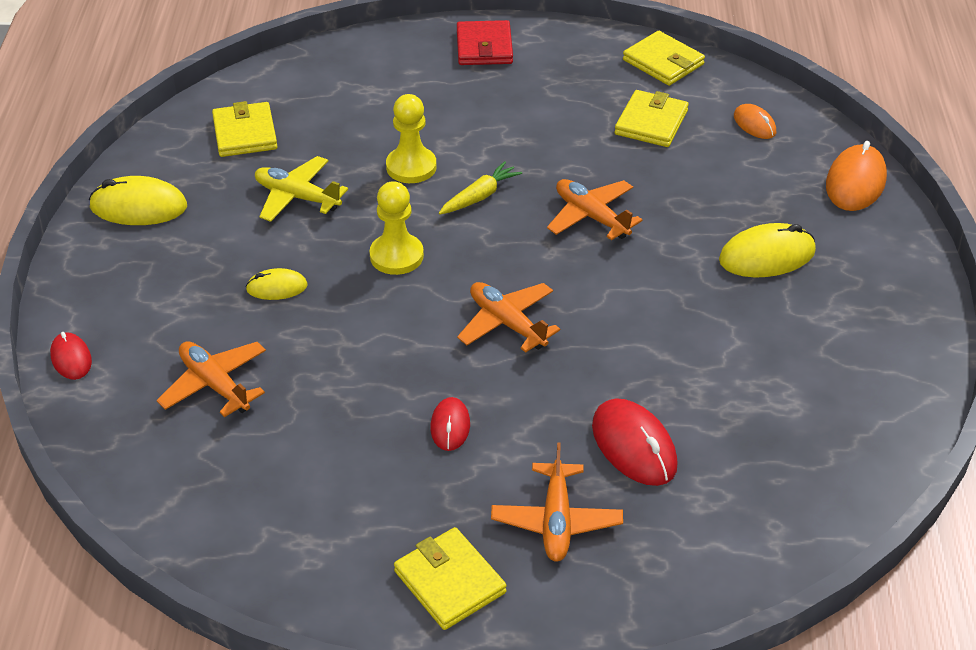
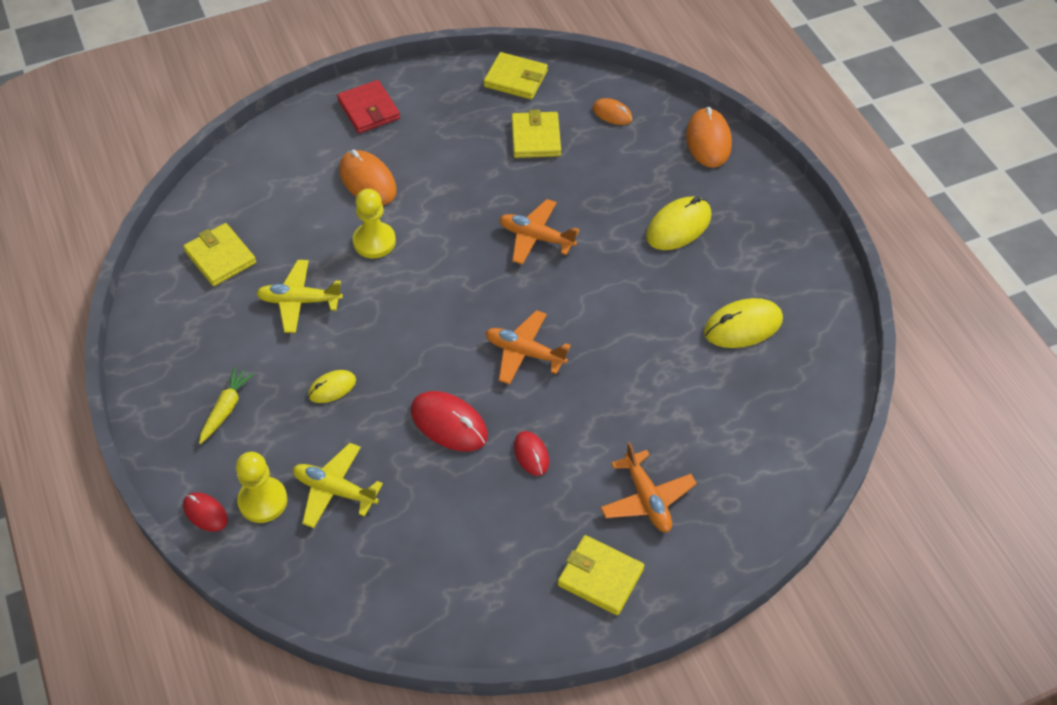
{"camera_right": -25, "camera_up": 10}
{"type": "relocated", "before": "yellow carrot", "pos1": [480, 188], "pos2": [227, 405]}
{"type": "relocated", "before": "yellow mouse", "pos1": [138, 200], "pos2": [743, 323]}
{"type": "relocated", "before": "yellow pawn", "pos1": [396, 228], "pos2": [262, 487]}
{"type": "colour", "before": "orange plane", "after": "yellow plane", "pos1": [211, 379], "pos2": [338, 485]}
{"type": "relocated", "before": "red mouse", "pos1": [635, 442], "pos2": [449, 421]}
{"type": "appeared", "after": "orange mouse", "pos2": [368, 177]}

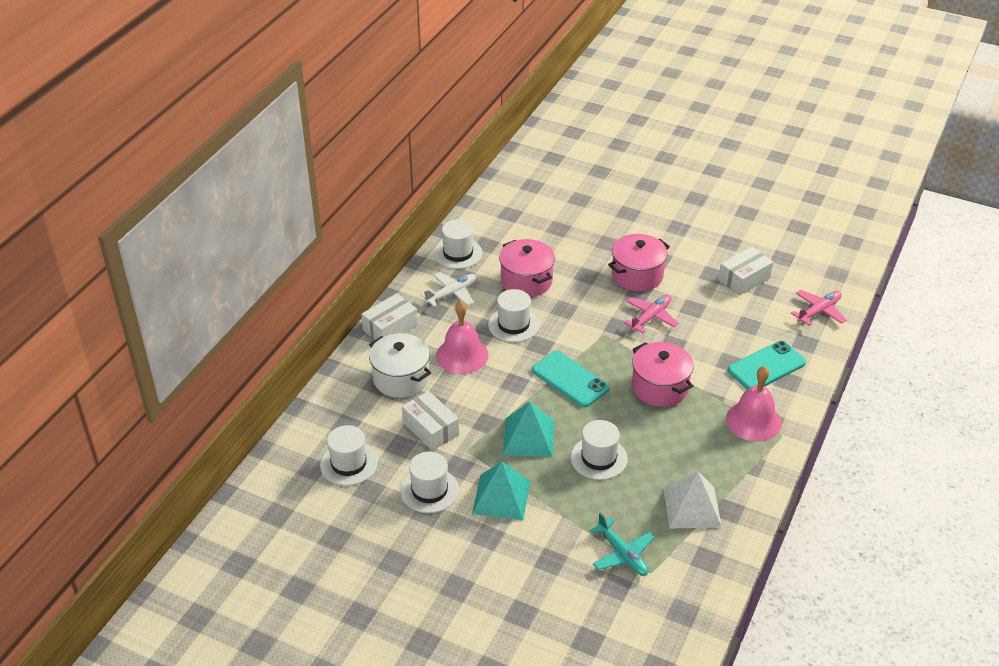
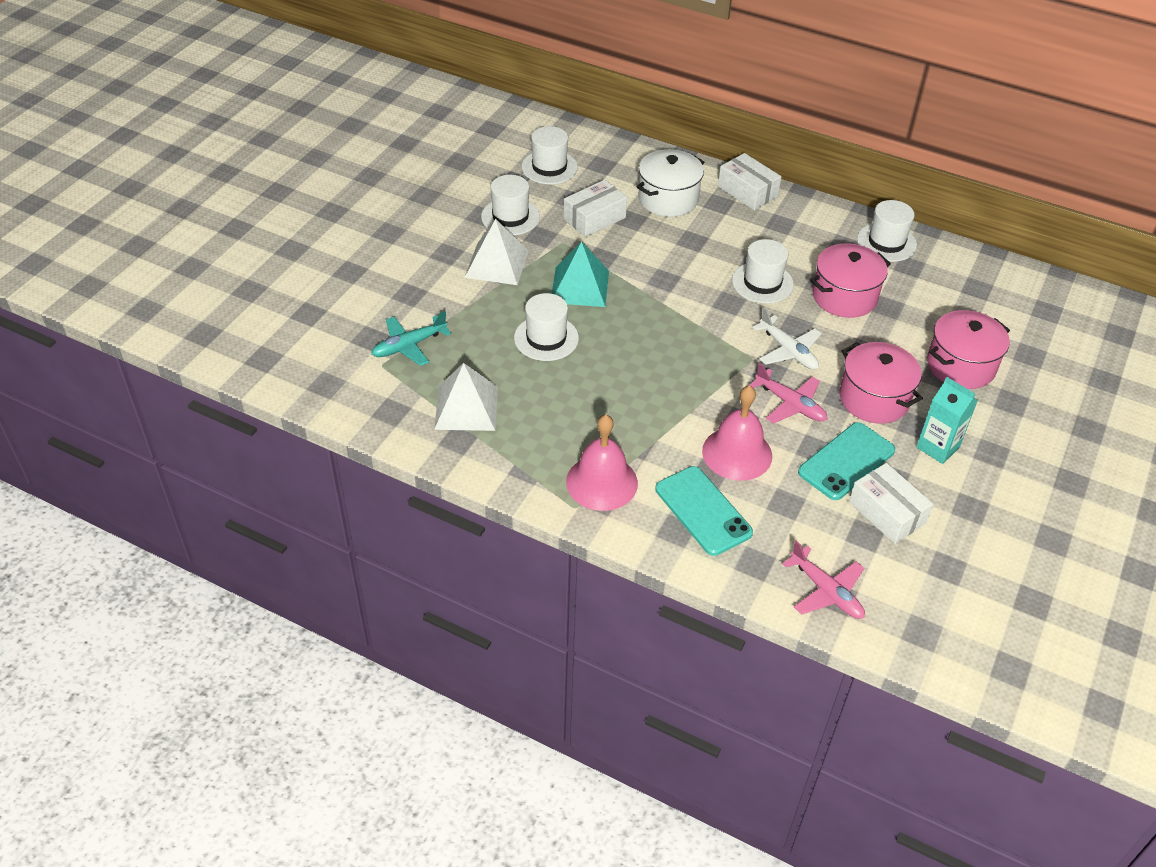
{"camera_right": 90, "camera_up": 5}
{"type": "relocated", "before": "white plane", "pos1": [448, 289], "pos2": [787, 339]}
{"type": "relocated", "before": "pink bell", "pos1": [462, 337], "pos2": [737, 433]}
{"type": "relocated", "before": "pink pot", "pos1": [663, 374], "pos2": [968, 349]}
{"type": "relocated", "before": "turquoise phone", "pos1": [570, 379], "pos2": [846, 461]}
{"type": "colour", "before": "turquoise pyramid", "after": "white pyramid", "pos1": [501, 490], "pos2": [497, 252]}
{"type": "appeared", "after": "turquoise carton", "pos2": [947, 420]}

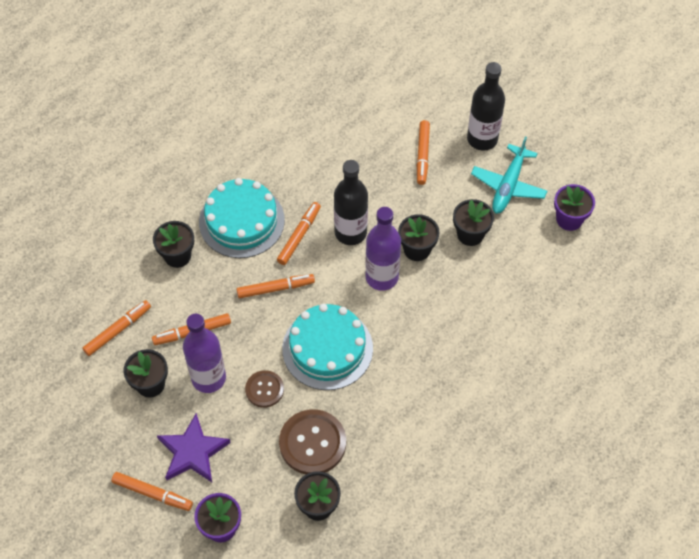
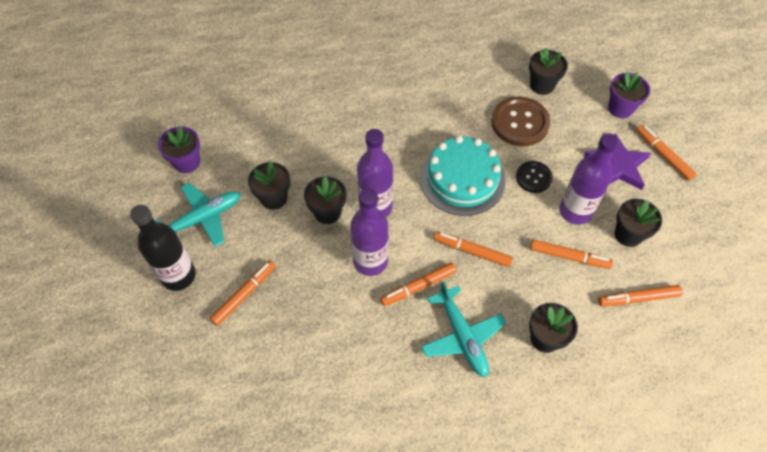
{"camera_right": -145, "camera_up": 0}
{"type": "colour", "before": "black bottle", "after": "purple bottle", "pos1": [351, 202], "pos2": [369, 232]}
{"type": "exchanged", "before": "turquoise cake", "after": "turquoise plane", "pos1": [242, 218], "pos2": [463, 329]}
{"type": "colour", "before": "brown button", "after": "black button", "pos1": [264, 389], "pos2": [534, 177]}

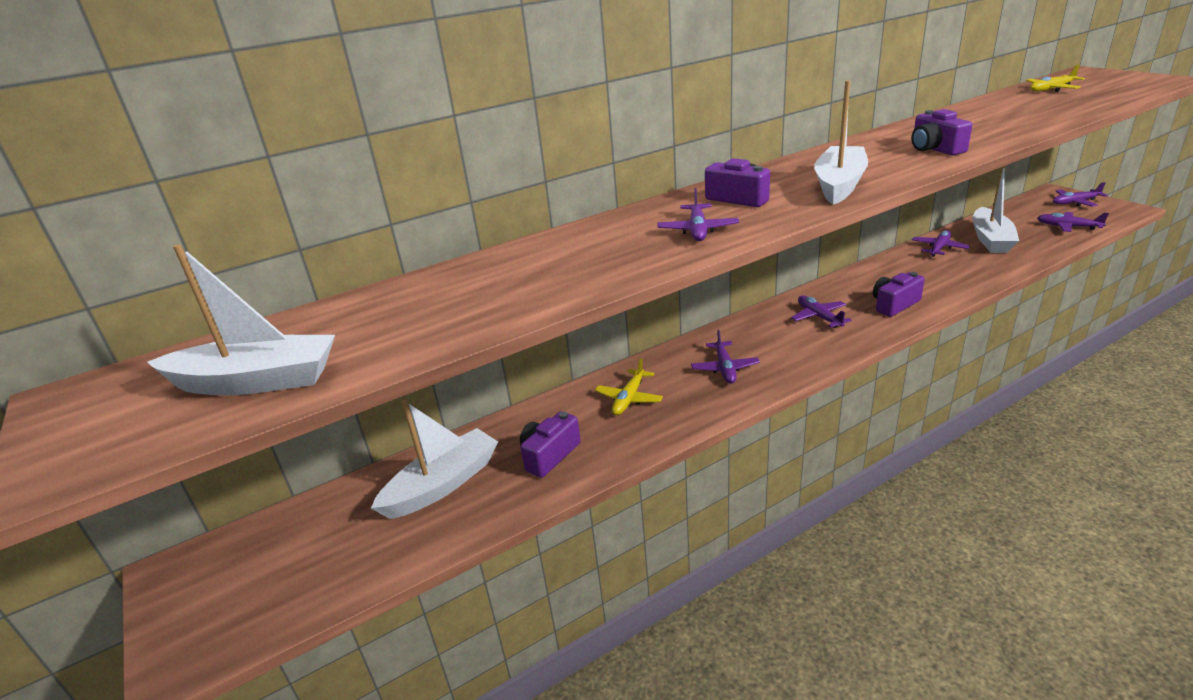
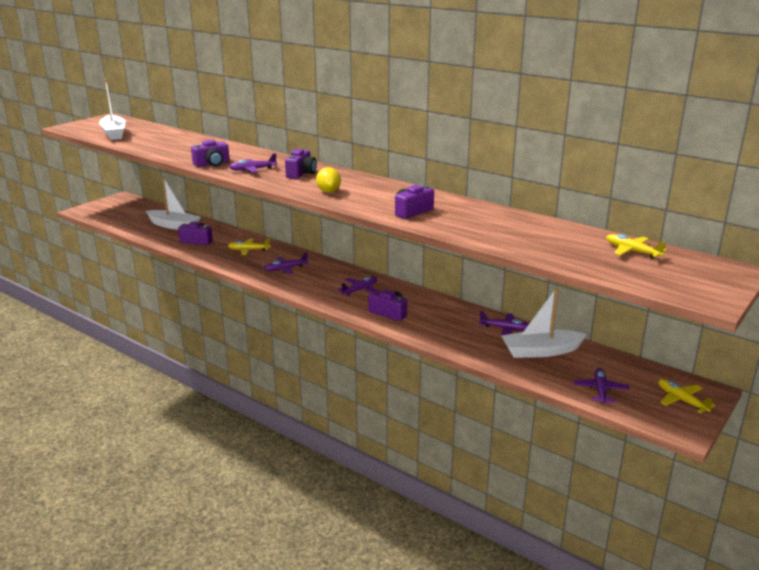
{"camera_right": 65, "camera_up": -5}
{"type": "exchanged", "before": "white boat", "after": "yellow lemon", "pos1": [841, 142], "pos2": [328, 180]}
{"type": "colour", "before": "purple plane", "after": "yellow plane", "pos1": [1080, 194], "pos2": [687, 396]}
{"type": "appeared", "after": "purple camera", "pos2": [210, 153]}

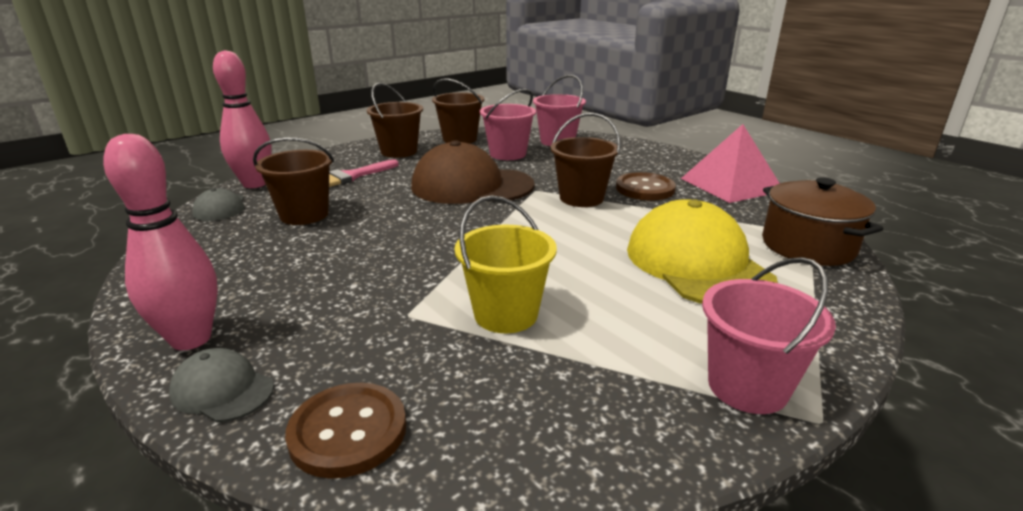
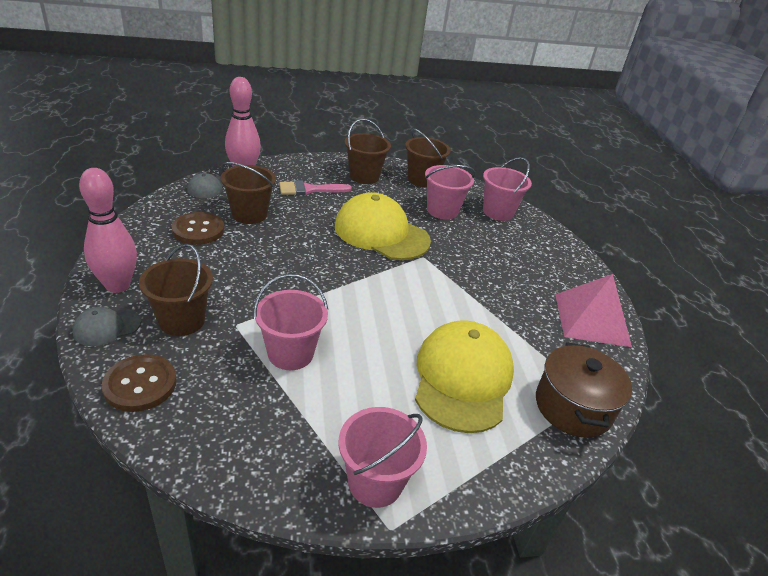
{"camera_right": 25, "camera_up": 10}
{"type": "relocated", "before": "brown bucket", "pos1": [585, 160], "pos2": [176, 290]}
{"type": "colour", "before": "brown cap", "after": "yellow cap", "pos1": [473, 172], "pos2": [383, 226]}
{"type": "relocated", "before": "brown button", "pos1": [646, 186], "pos2": [198, 228]}
{"type": "colour", "before": "yellow bucket", "after": "pink bucket", "pos1": [506, 264], "pos2": [291, 322]}
{"type": "spun", "before": "grey cap", "pos1": [221, 385], "pos2": [107, 326], "turn": -90}

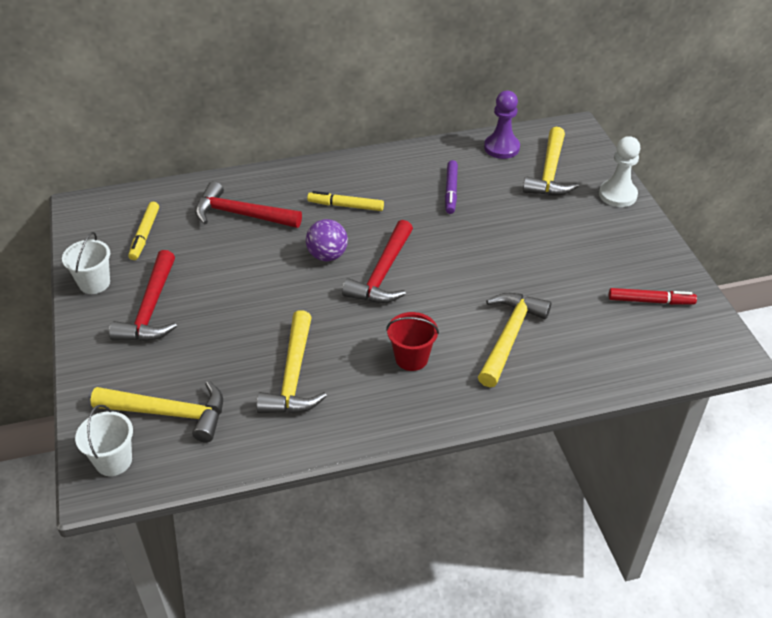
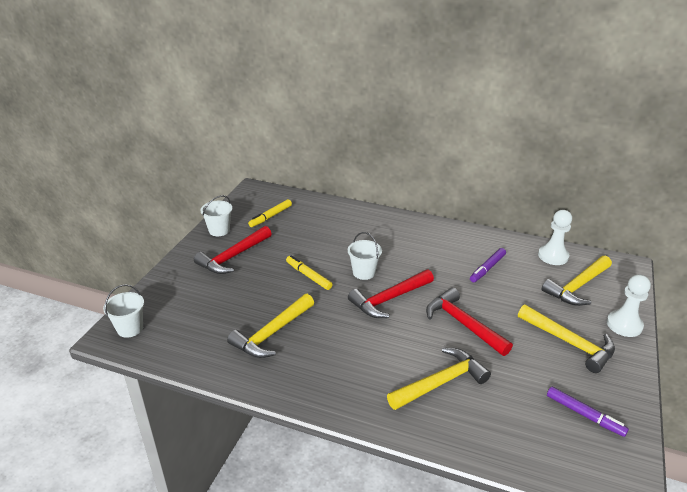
{"camera_right": 35, "camera_up": -10}
{"type": "colour", "before": "purple pawn", "after": "white pawn", "pos1": [502, 125], "pos2": [555, 237]}
{"type": "relocated", "before": "red hammer", "pos1": [248, 204], "pos2": [469, 322]}
{"type": "relocated", "before": "yellow marker", "pos1": [345, 201], "pos2": [309, 272]}
{"type": "exchanged", "before": "purple ball", "after": "white bucket", "pos1": [327, 240], "pos2": [365, 256]}
{"type": "colour", "before": "red marker", "after": "purple marker", "pos1": [653, 296], "pos2": [588, 412]}
{"type": "missing", "before": "red bucket", "pos1": [412, 341]}
{"type": "relocated", "before": "yellow hammer", "pos1": [156, 412], "pos2": [566, 338]}

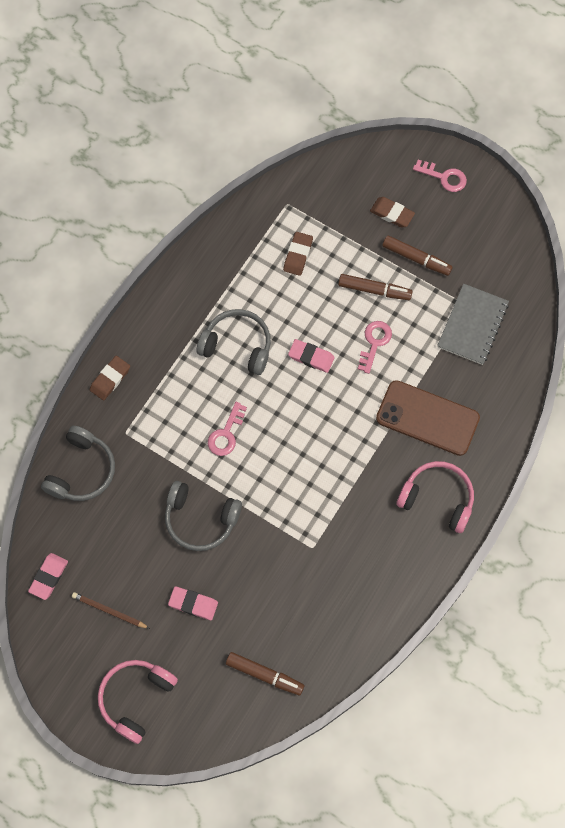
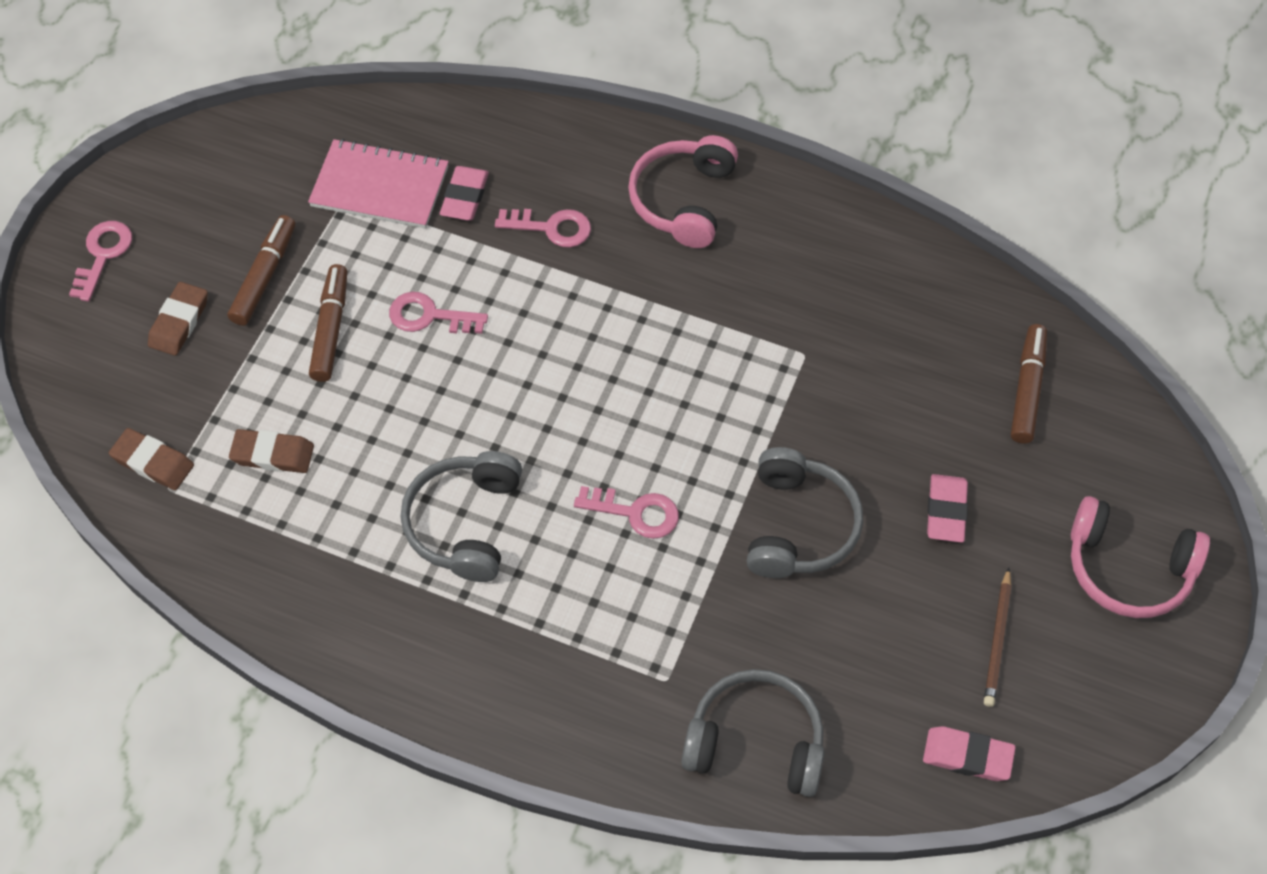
{"camera_right": -100, "camera_up": -10}
{"type": "colour", "before": "grey notebook", "after": "pink notebook", "pos1": [473, 324], "pos2": [378, 184]}
{"type": "relocated", "before": "pink eraser", "pos1": [311, 356], "pos2": [464, 193]}
{"type": "relocated", "before": "brown eraser", "pos1": [110, 378], "pos2": [151, 459]}
{"type": "exchanged", "before": "brown phone", "after": "pink key", "pos1": [428, 418], "pos2": [543, 228]}

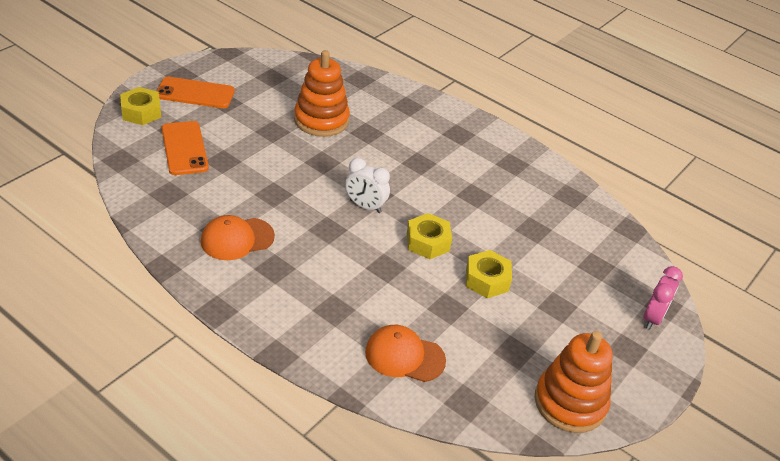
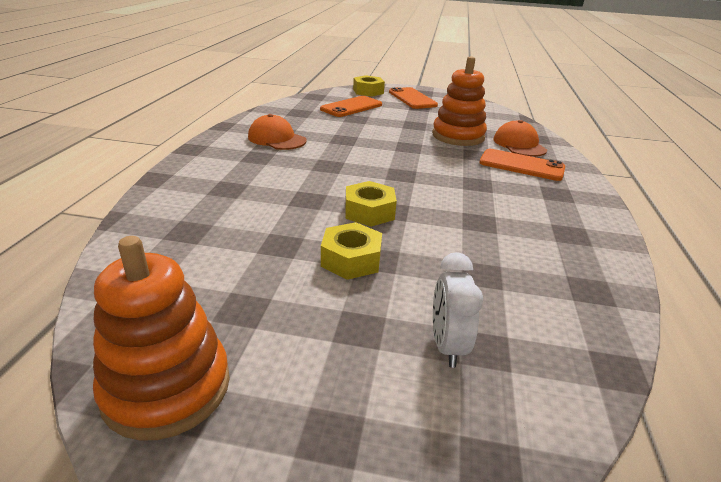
{"camera_right": 65, "camera_up": -10}
{"type": "relocated", "before": "white clock", "pos1": [367, 185], "pos2": [458, 310]}
{"type": "missing", "before": "pink clock", "pos1": [663, 298]}
{"type": "relocated", "before": "orange cap", "pos1": [405, 353], "pos2": [520, 138]}
{"type": "appeared", "after": "orange phone", "pos2": [522, 165]}

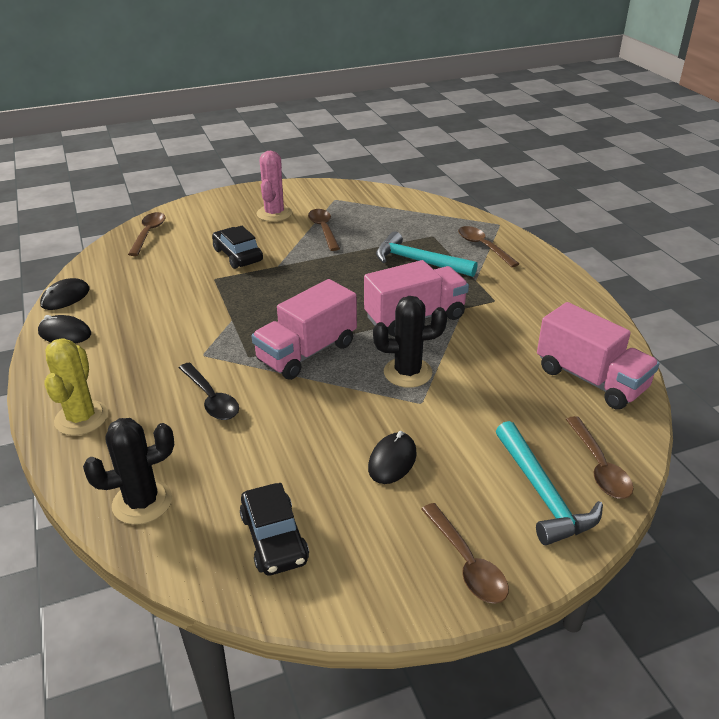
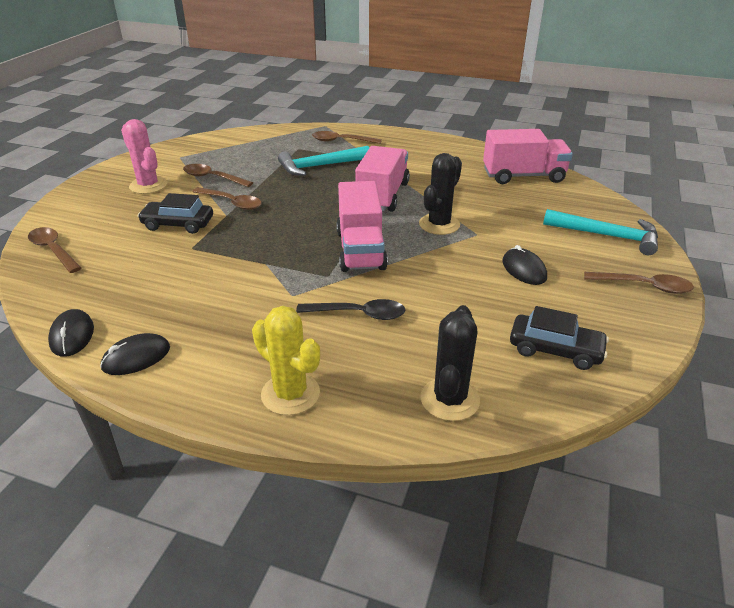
{"camera_right": -50, "camera_up": 0}
{"type": "relocated", "before": "brown spoon", "pos1": [599, 457], "pos2": [227, 198]}

